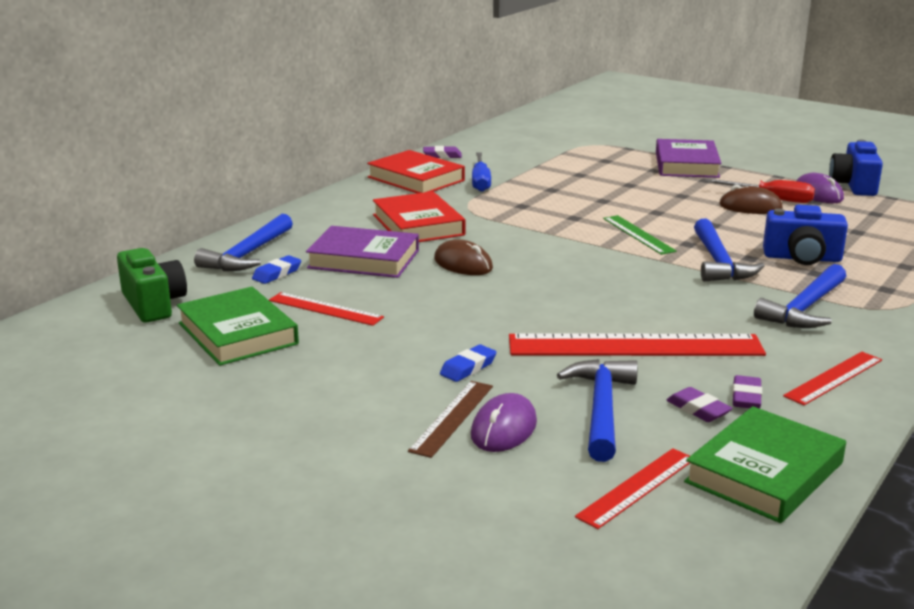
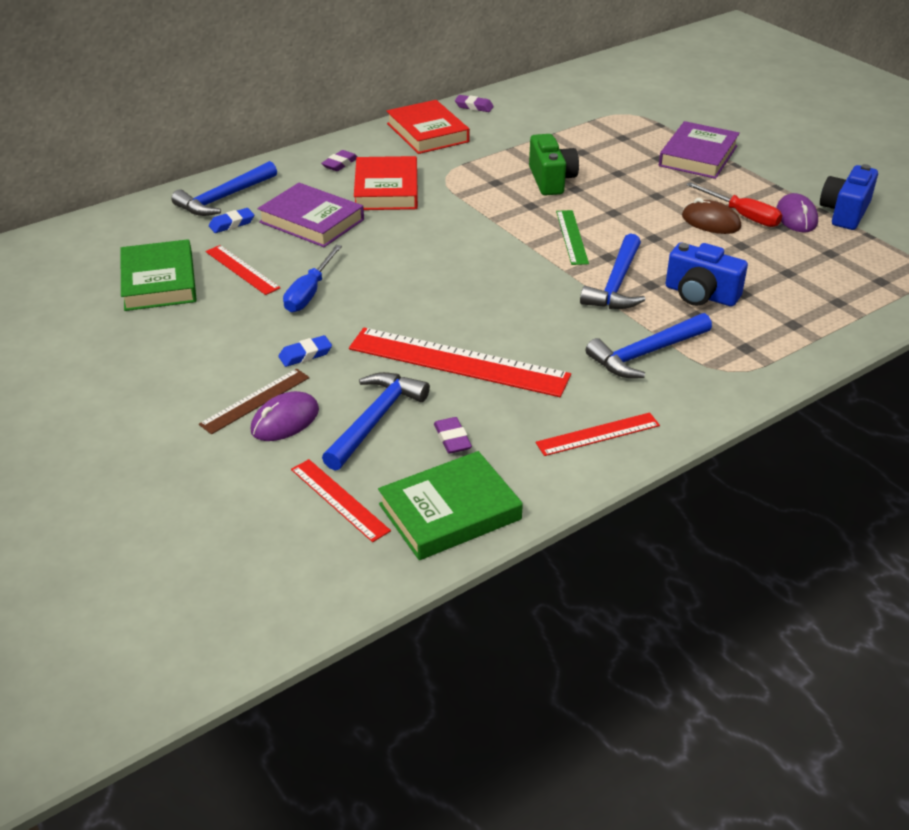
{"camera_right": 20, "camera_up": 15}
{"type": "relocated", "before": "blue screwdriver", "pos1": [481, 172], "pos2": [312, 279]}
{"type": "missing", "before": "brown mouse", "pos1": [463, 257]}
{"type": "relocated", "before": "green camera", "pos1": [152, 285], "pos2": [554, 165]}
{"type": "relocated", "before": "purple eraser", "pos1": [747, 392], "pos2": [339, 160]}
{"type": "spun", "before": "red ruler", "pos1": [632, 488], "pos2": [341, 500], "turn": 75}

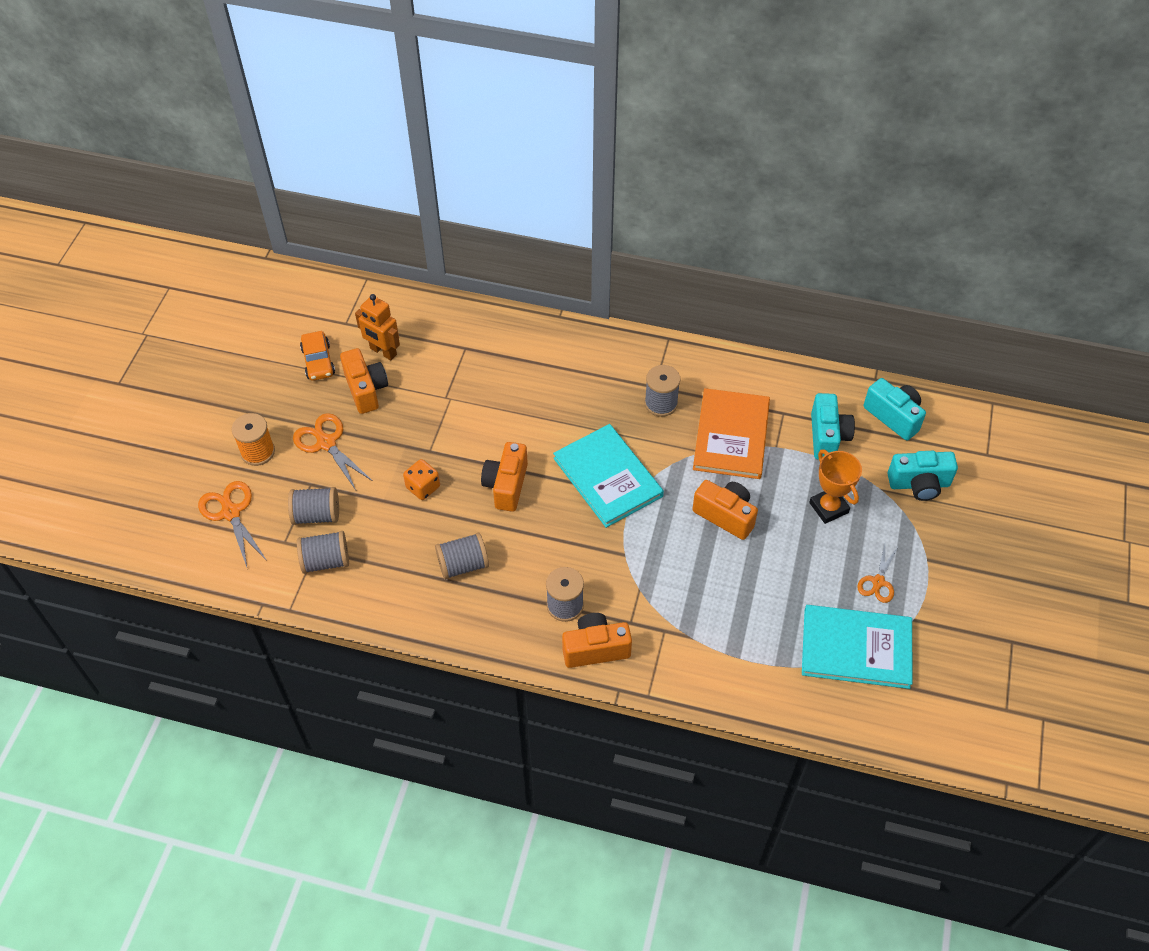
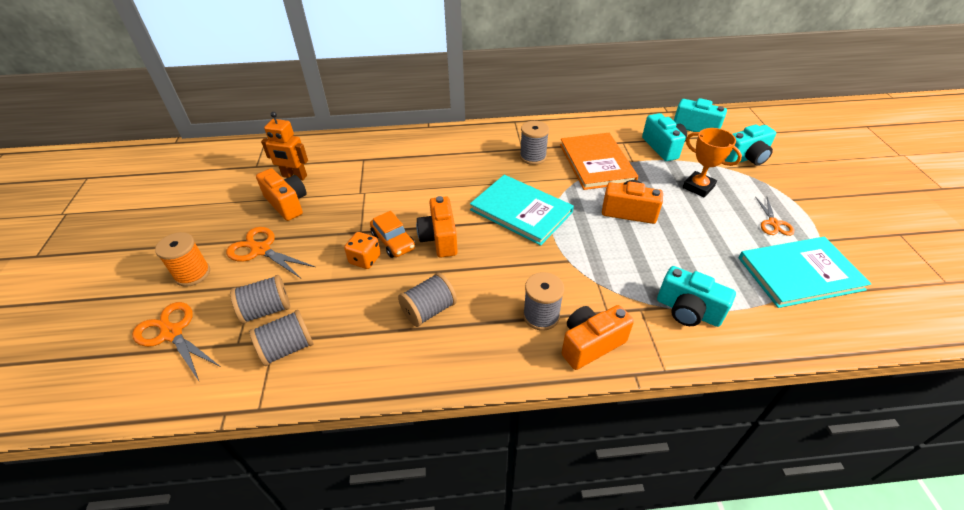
{"camera_right": -20, "camera_up": -10}
{"type": "relocated", "before": "orange car", "pos1": [317, 356], "pos2": [392, 234]}
{"type": "appeared", "after": "turquoise camera", "pos2": [696, 296]}

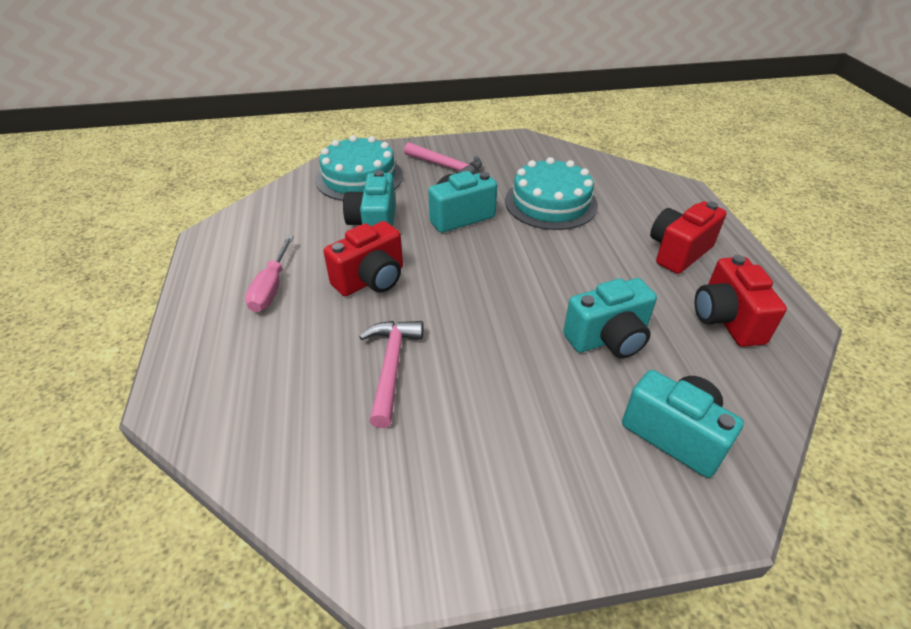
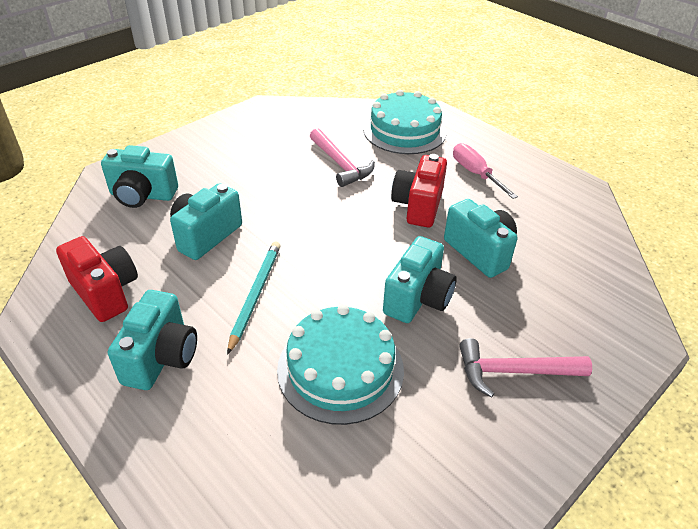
{"camera_right": 145, "camera_up": 0}
{"type": "relocated", "before": "turquoise cake", "pos1": [359, 168], "pos2": [405, 122]}
{"type": "colour", "before": "red camera", "after": "turquoise camera", "pos1": [688, 237], "pos2": [152, 340]}
{"type": "appeared", "after": "turquoise pencil", "pos2": [253, 298]}

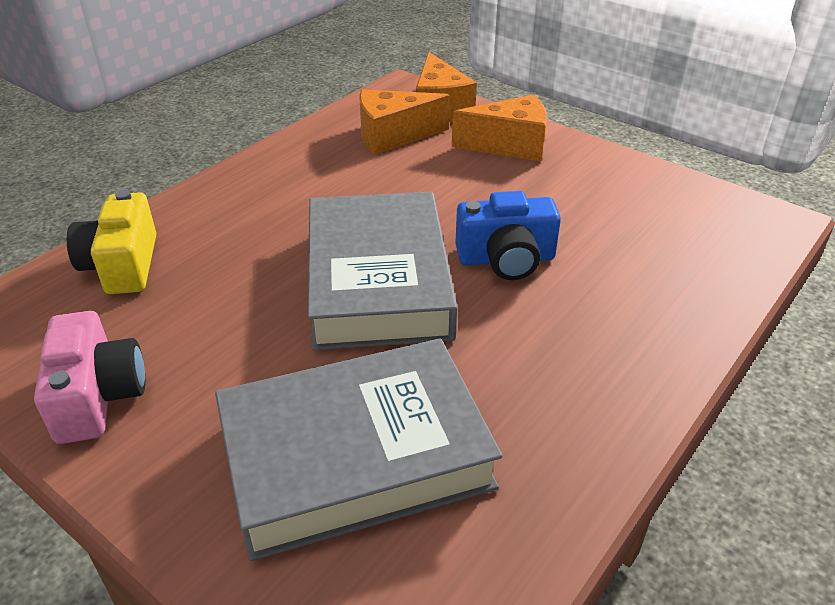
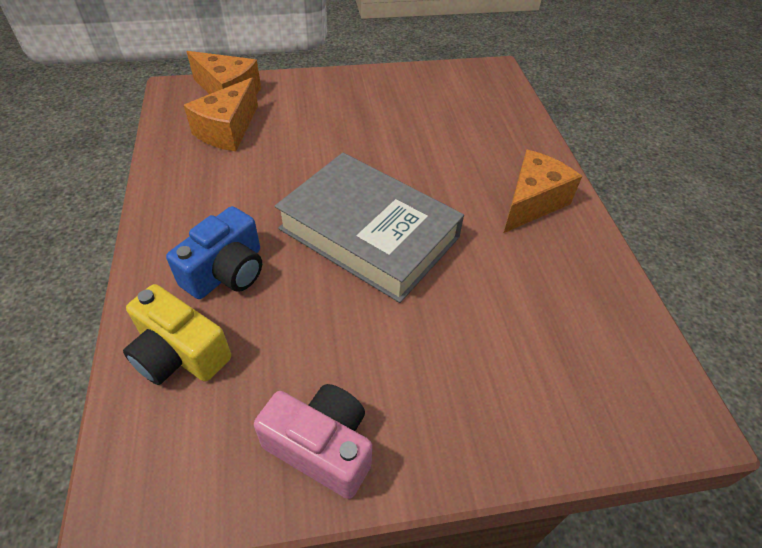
{"camera_right": -50, "camera_up": 10}
{"type": "relocated", "before": "orange cheese", "pos1": [499, 127], "pos2": [543, 191]}
{"type": "relocated", "before": "blue camera", "pos1": [508, 235], "pos2": [214, 252]}
{"type": "missing", "before": "grey book", "pos1": [359, 449]}

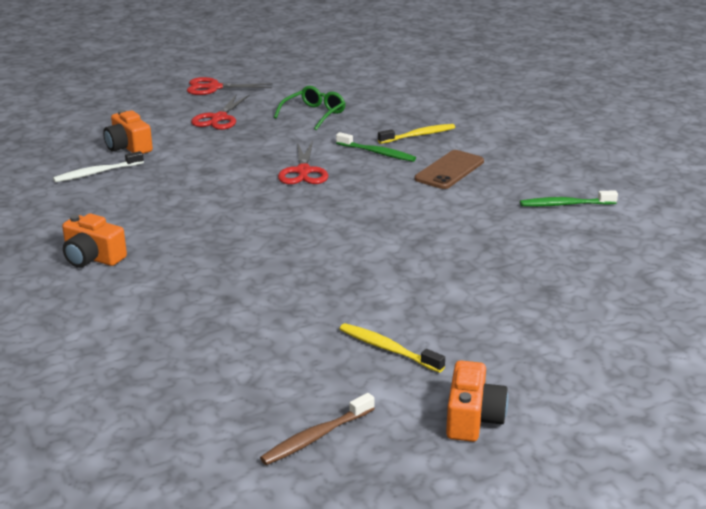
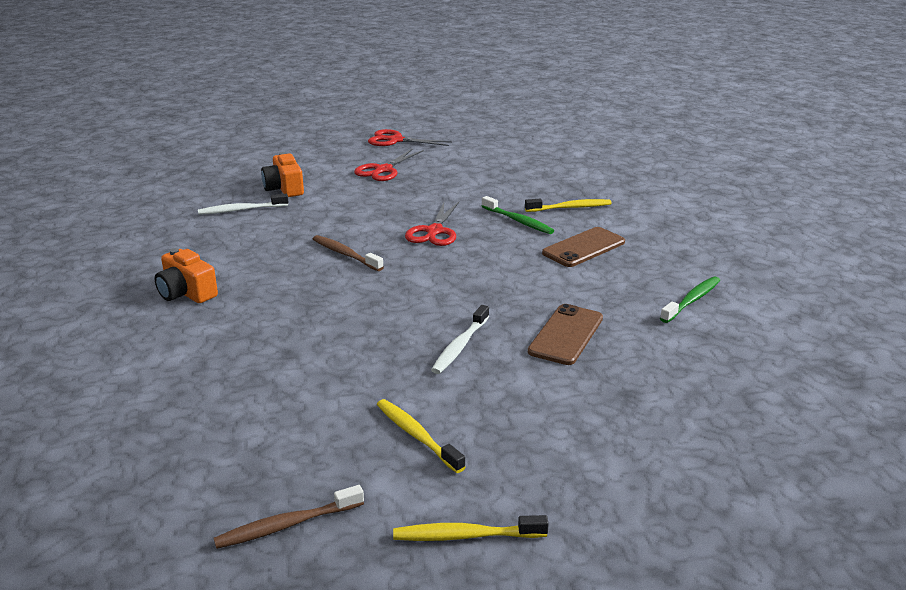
{"camera_right": 15, "camera_up": 0}
{"type": "missing", "before": "green glasses", "pos1": [309, 108]}
{"type": "spun", "before": "green toothbrush", "pos1": [569, 198], "pos2": [690, 299], "turn": 120}
{"type": "exchanged", "before": "orange camera", "after": "yellow toothbrush", "pos1": [477, 401], "pos2": [471, 528]}
{"type": "appeared", "after": "brown toothbrush", "pos2": [348, 253]}
{"type": "appeared", "after": "brown phone", "pos2": [565, 334]}
{"type": "appeared", "after": "white toothbrush", "pos2": [460, 339]}

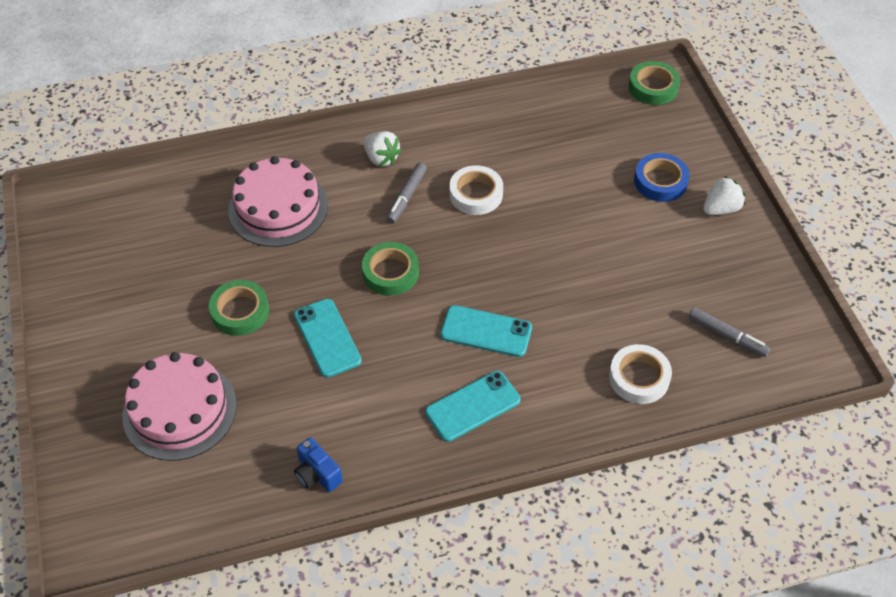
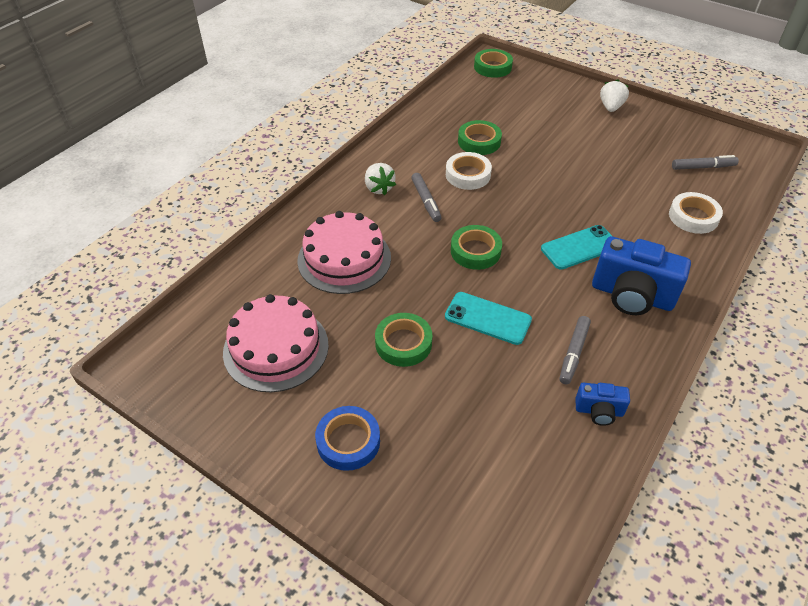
{"camera_right": -40, "camera_up": -5}
{"type": "spun", "before": "white strawberry", "pos1": [382, 148], "pos2": [380, 179], "turn": 60}
{"type": "relocated", "before": "blue tape", "pos1": [662, 177], "pos2": [347, 438]}
{"type": "relocated", "before": "pink cake", "pos1": [179, 406], "pos2": [276, 343]}
{"type": "exchanged", "before": "turquoise phone", "after": "blue camera", "pos1": [472, 406], "pos2": [641, 275]}
{"type": "appeared", "after": "green tape", "pos2": [480, 137]}
{"type": "appeared", "after": "grey marker", "pos2": [575, 350]}

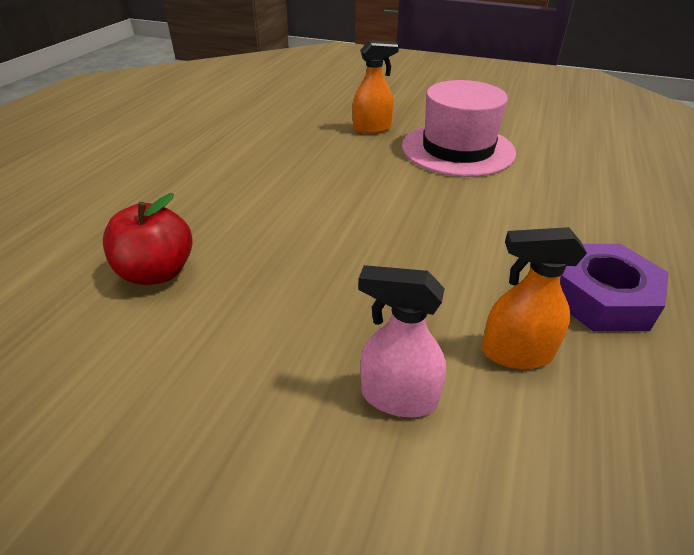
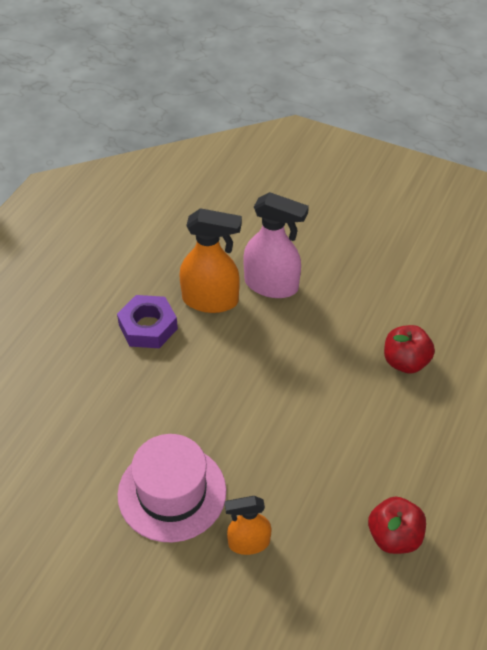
{"camera_right": -175, "camera_up": 10}
{"type": "size", "before": "orange spray bottle", "pos1": [534, 298], "pos2": [211, 260], "scale": 1.64}
{"type": "size", "before": "pink spray bottle", "pos1": [402, 341], "pos2": [276, 245], "scale": 1.64}
{"type": "appeared", "after": "red apple", "pos2": [397, 525]}

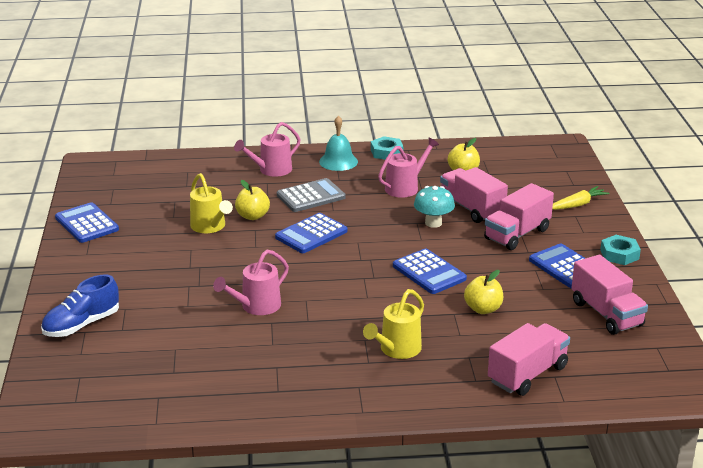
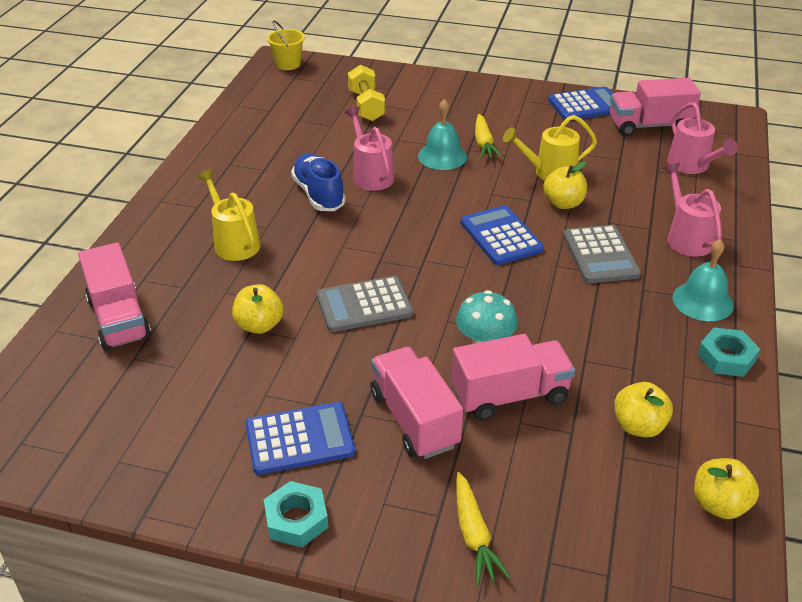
{"camera_right": 110, "camera_up": 10}
{"type": "relocated", "before": "pink watering can", "pos1": [408, 167], "pos2": [702, 138]}
{"type": "colour", "before": "blue calculator", "after": "grey calculator", "pos1": [430, 271], "pos2": [365, 304]}
{"type": "relocated", "before": "pink truck", "pos1": [609, 295], "pos2": [655, 107]}
{"type": "relocated", "before": "blue shoe", "pos1": [80, 305], "pos2": [318, 182]}
{"type": "appeared", "after": "yellow bucket", "pos2": [286, 45]}
{"type": "appeared", "after": "yellow dumbbell", "pos2": [366, 93]}
{"type": "appeared", "after": "turquoise bell", "pos2": [442, 134]}
{"type": "appeared", "after": "yellow carrot", "pos2": [488, 136]}
{"type": "appeared", "after": "yellow apple", "pos2": [726, 488]}

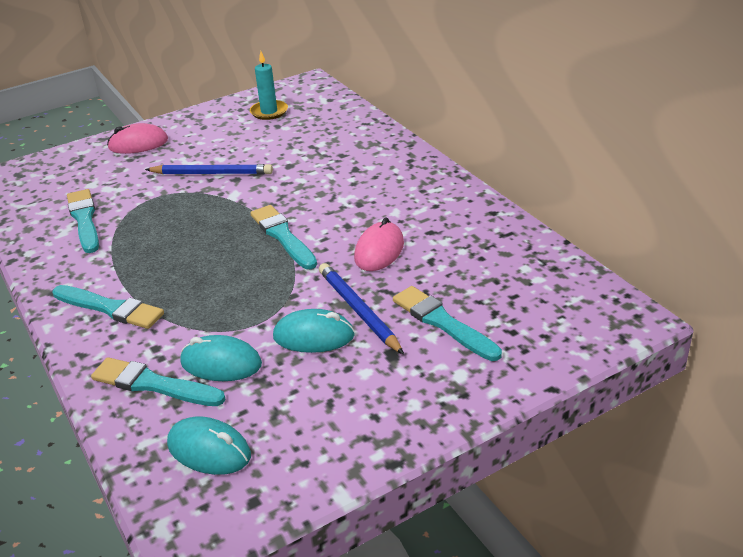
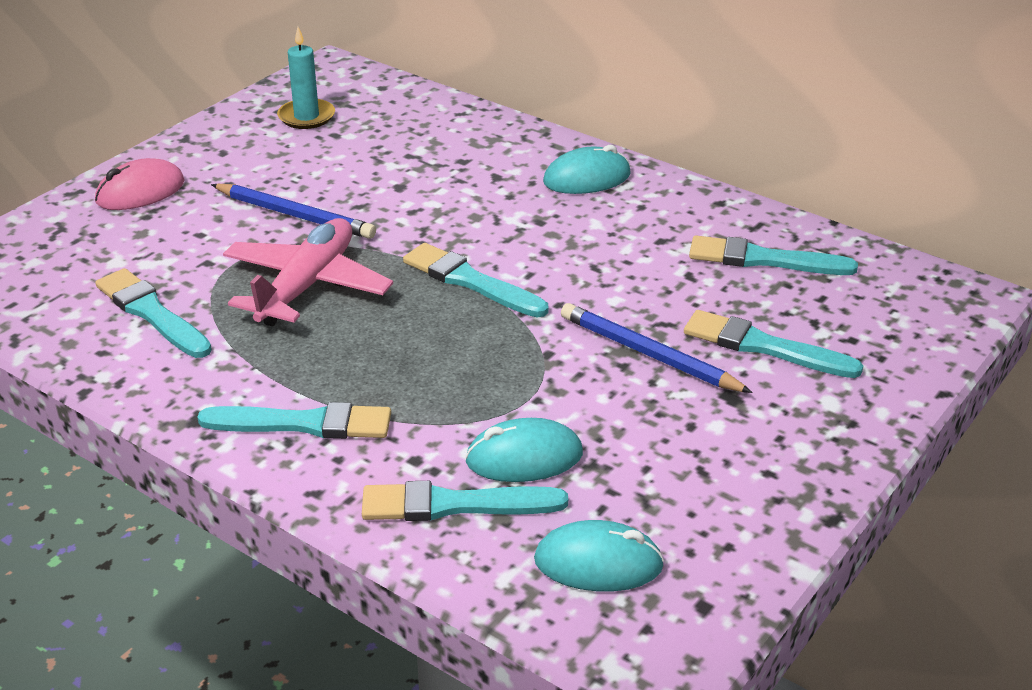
{"camera_right": -25, "camera_up": 0}
{"type": "spun", "before": "blue pencil", "pos1": [209, 169], "pos2": [293, 211], "turn": 45}
{"type": "missing", "before": "pink mouse", "pos1": [379, 244]}
{"type": "relocated", "before": "turquoise mouse", "pos1": [314, 331], "pos2": [587, 169]}
{"type": "appeared", "after": "pink plane", "pos2": [308, 272]}
{"type": "appeared", "after": "turquoise brush", "pos2": [773, 255]}

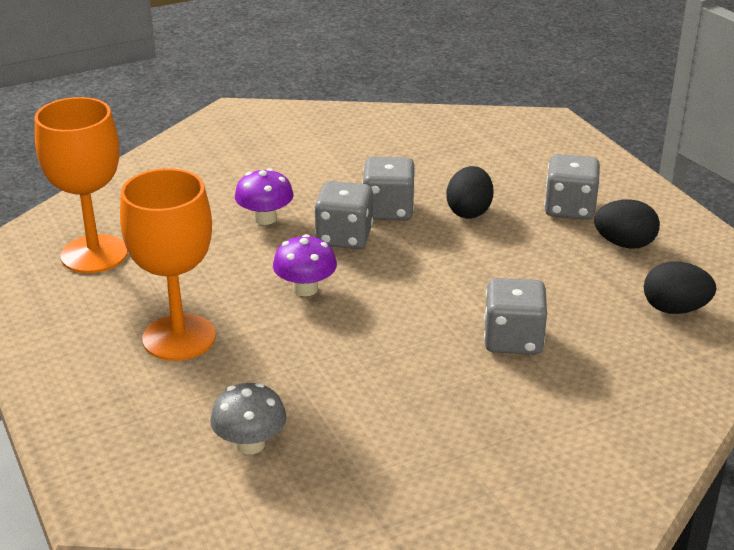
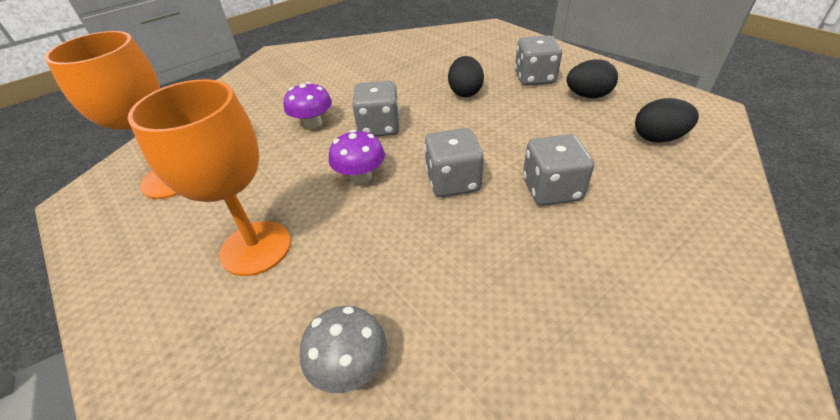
{"camera_right": -10, "camera_up": 10}
{"type": "relocated", "before": "grey dice", "pos1": [388, 188], "pos2": [454, 162]}

